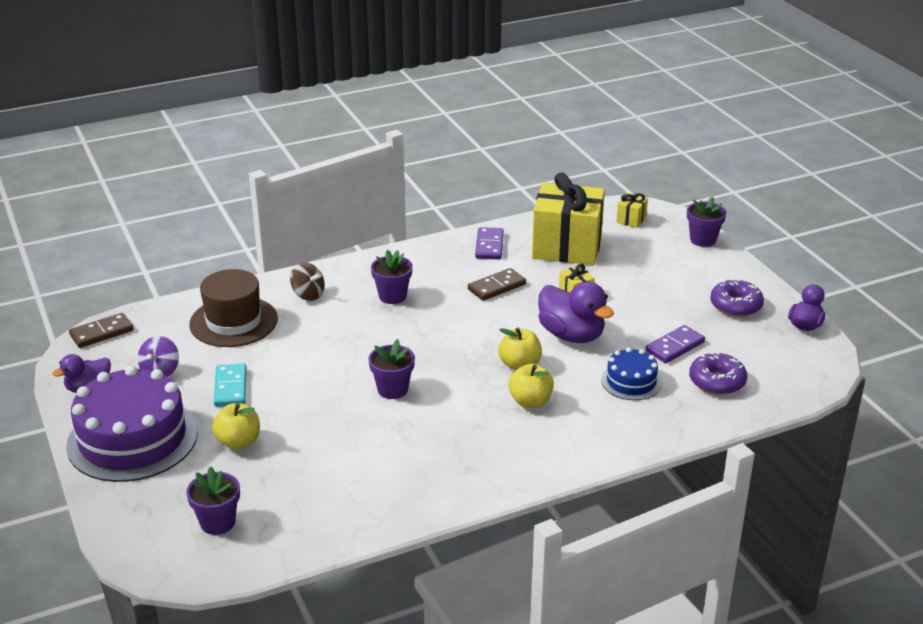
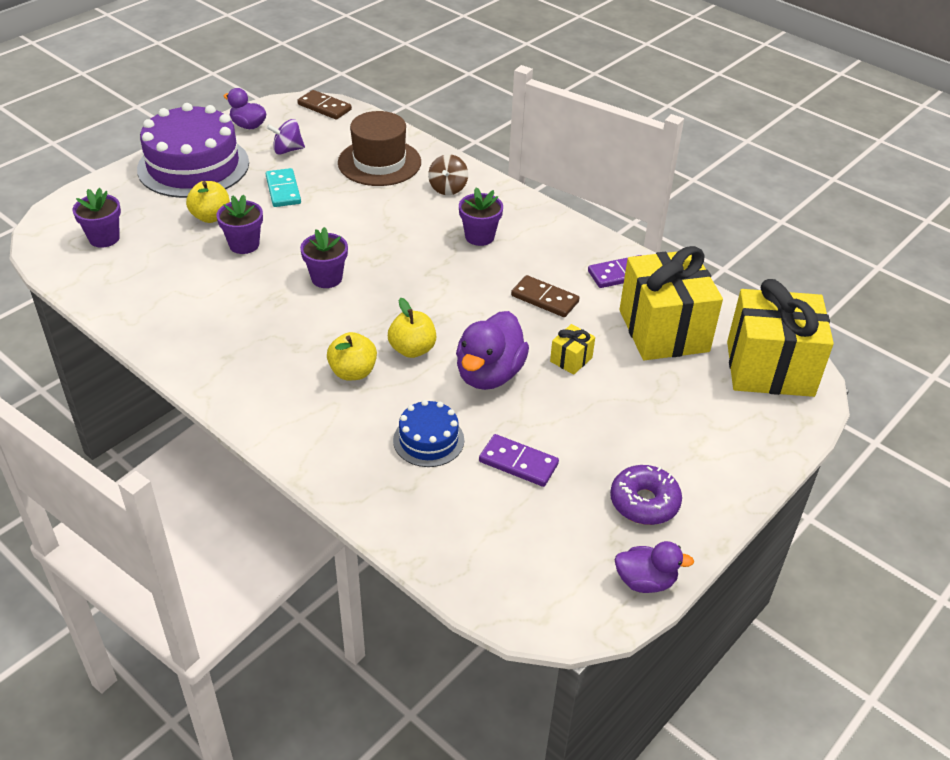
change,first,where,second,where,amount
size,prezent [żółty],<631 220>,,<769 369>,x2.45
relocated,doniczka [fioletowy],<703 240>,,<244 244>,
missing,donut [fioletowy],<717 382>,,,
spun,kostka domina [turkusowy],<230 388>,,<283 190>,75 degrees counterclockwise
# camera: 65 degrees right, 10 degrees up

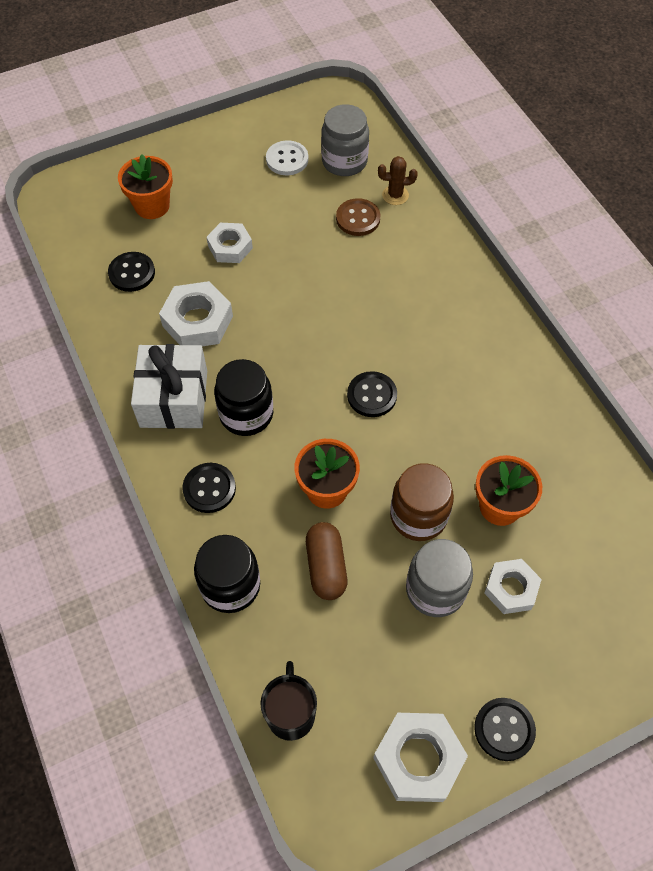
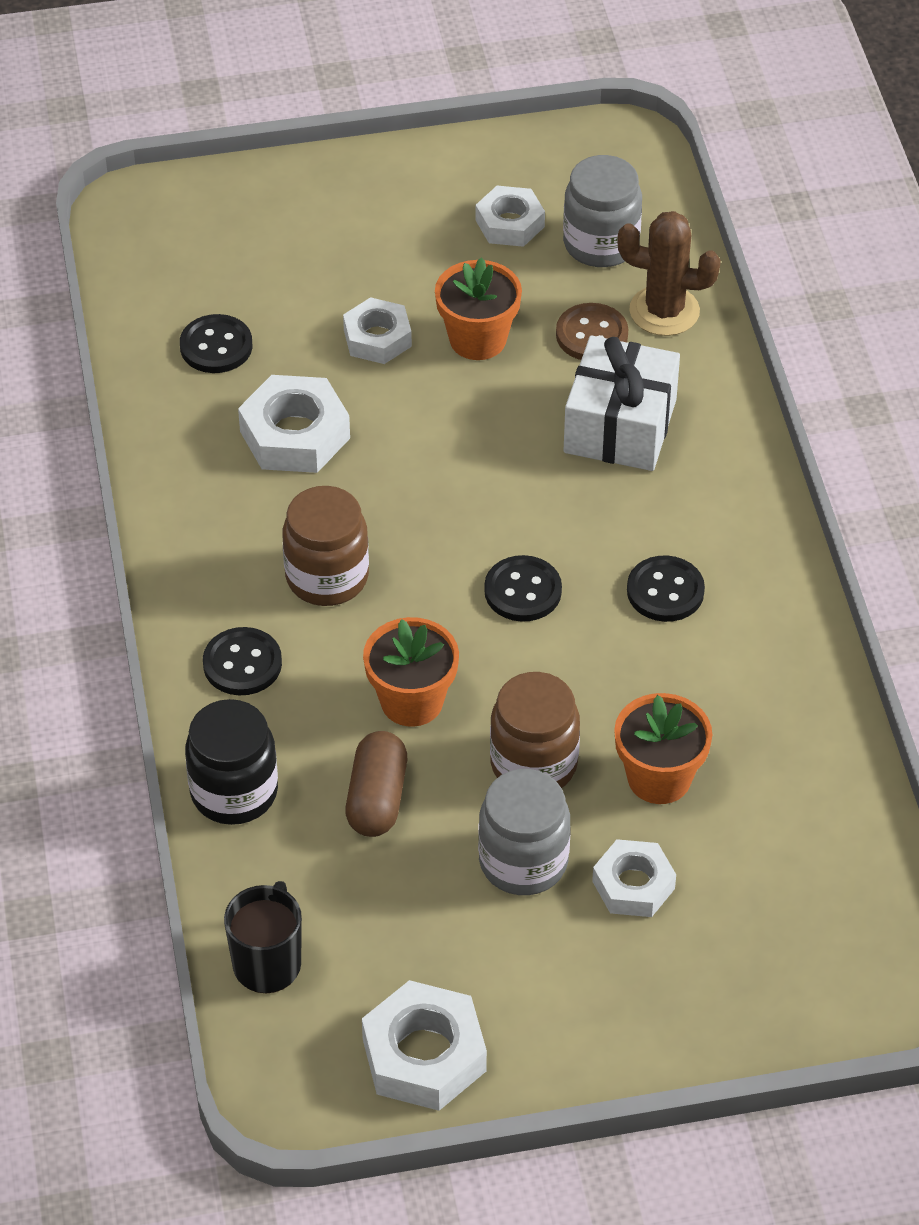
change,first,where,second,where,amount
exchanged,guzik [biały],<287 159>,nakrętka [biały],<510 223>,
relocated,doniczka [pomarańczowy],<152 206>,,<478 339>,
size,kaktus [brązowy],<395 195>,,<664 311>,x1.60
relocated,prezent [biały],<174 398>,,<620 426>,
colour,słoik [czarny],<246 414>,słoik [brązowy],<327 577>,
relocated,guzik [czarny],<504 729>,,<665 591>,
# camera: 15 degrees right, 10 degrees down

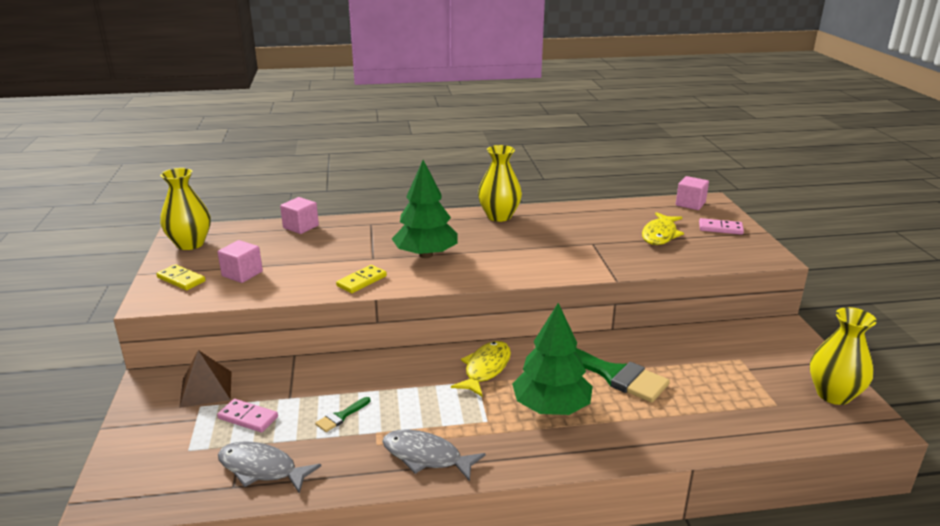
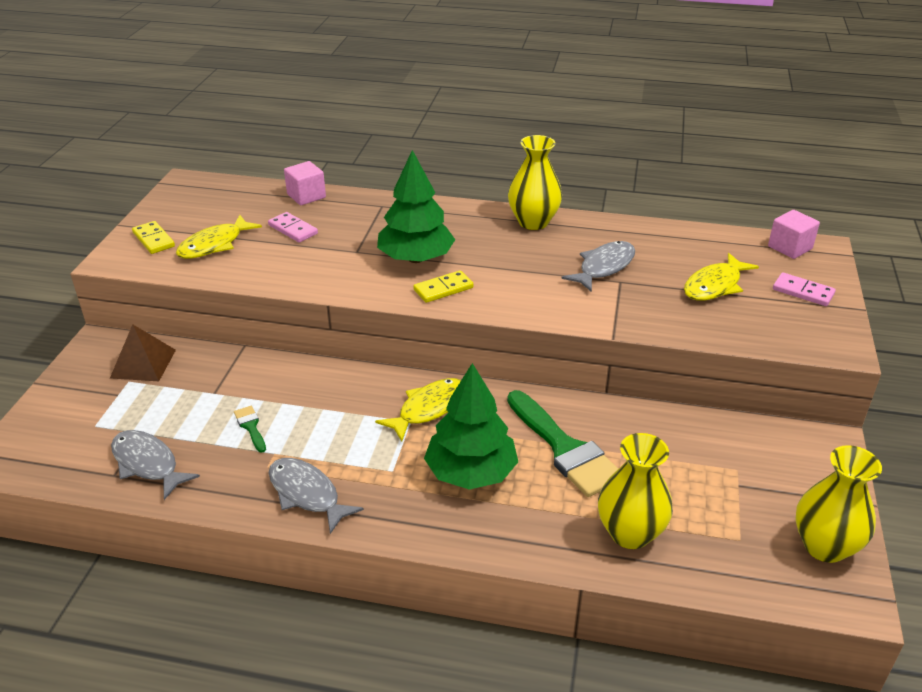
change,first,where,second,where,amount
relocated,wazon [żółty],<190 244>,,<630 533>,
exchanged,sześcian [różowy],<242 274>,ryba [żółty],<214 245>,
relocated,kostka domina [żółty],<361 281>,,<443 289>,
spun,pędzel [zielony],<341 416>,,<250 427>,90 degrees clockwise
relocated,kostka domina [różowy],<248 418>,,<293 229>,
appeared,,,ryba [szary],<604 267>,
# camera: 20 degrees right, 10 degrees up

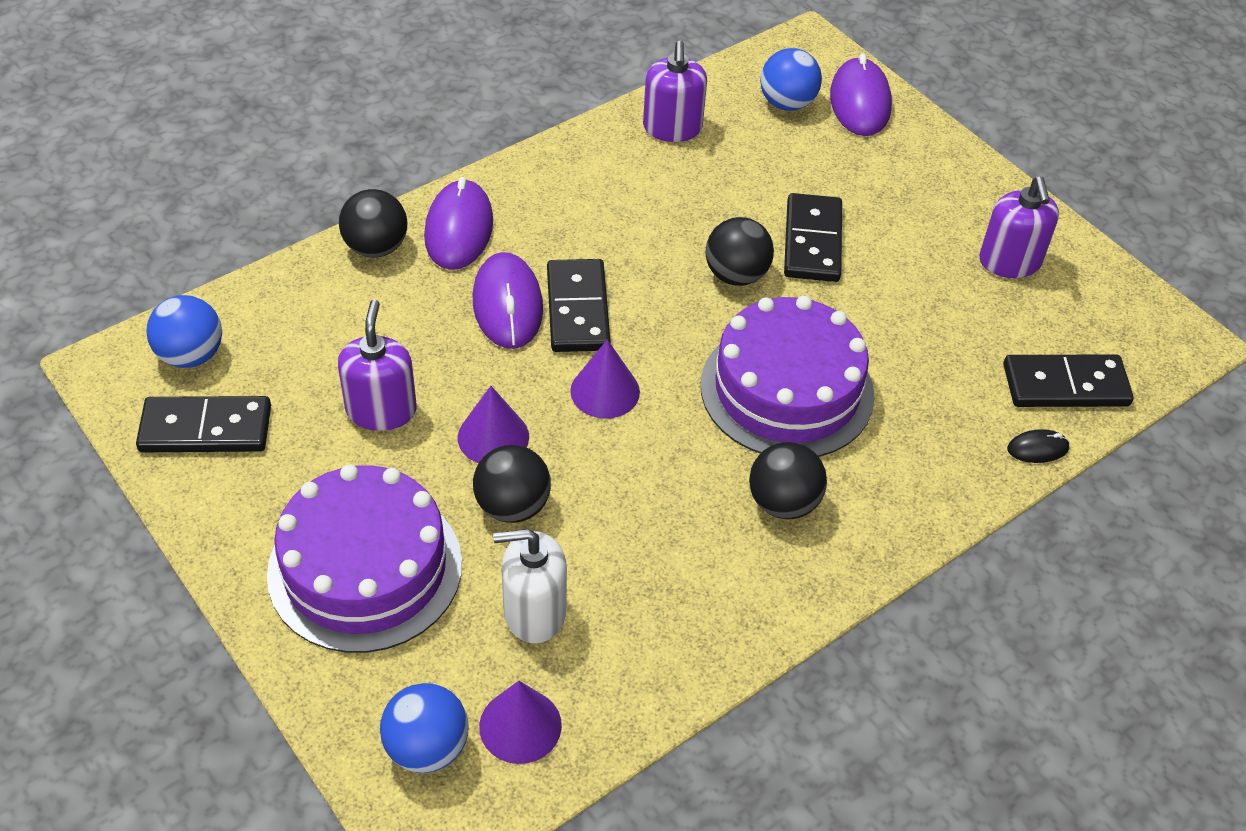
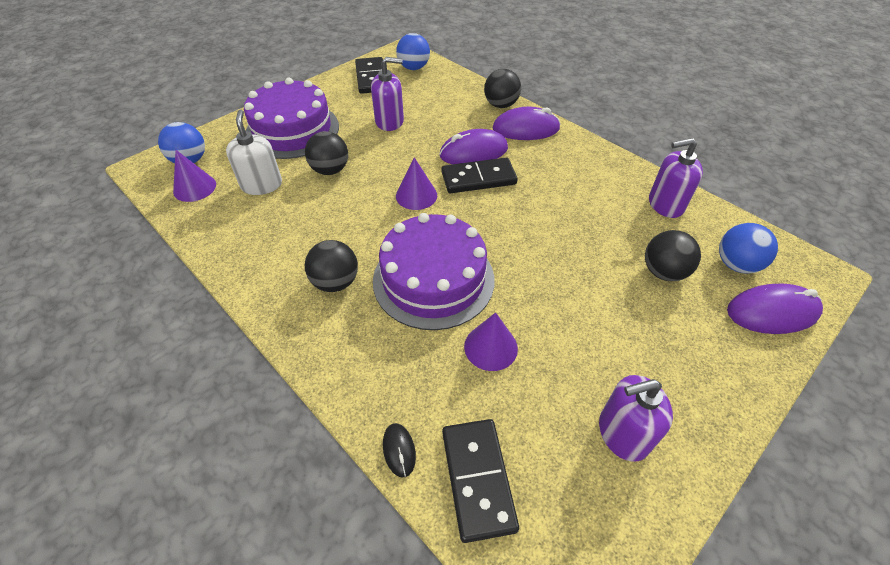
change,first,where,second,where,amount
missing,kostka domina [czarny],<812 241>,,,
relocated,piłka [czarny],<736 275>,,<663 272>,
relocated,stożek [fioletowy],<493 437>,,<490 347>,
# camera: 85 degrees right, 0 degrees up

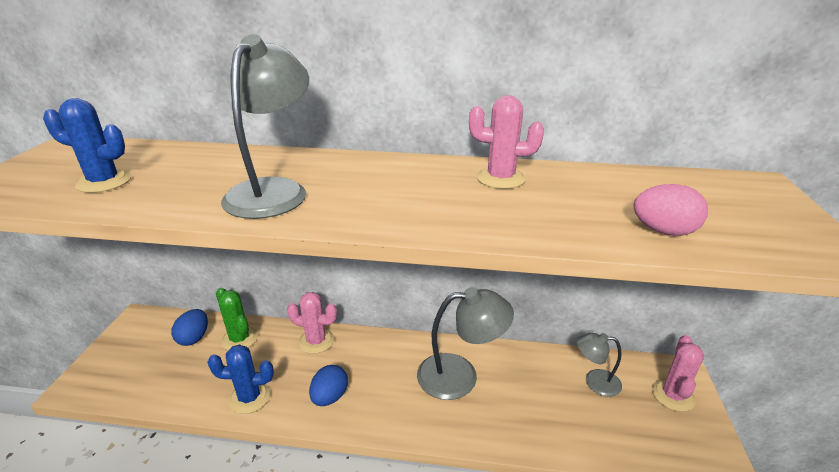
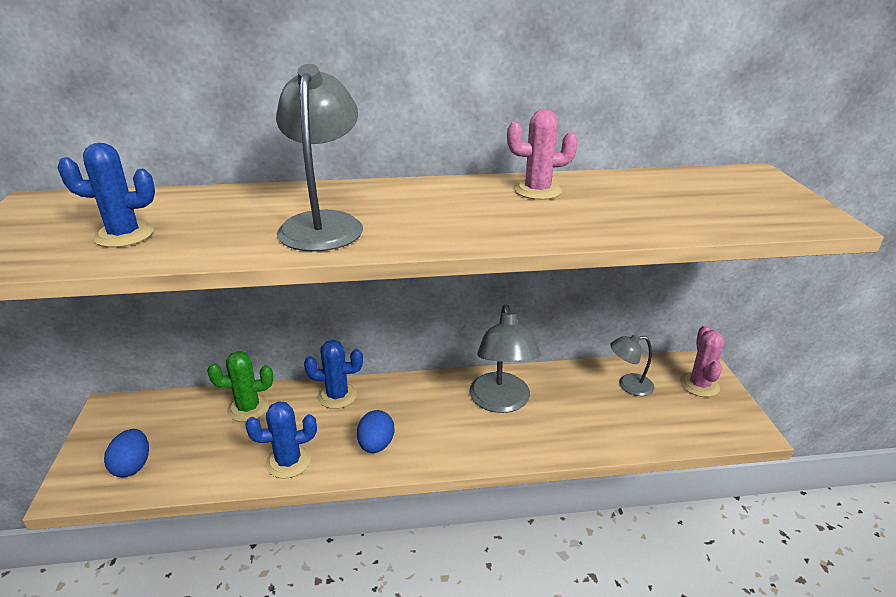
change,first,where,second,where,amount
missing,jajko [różowy],<663 231>,,,
spun,lampka [szary],<460 375>,,<501 402>,105 degrees clockwise
spun,kaktus [zielony],<239 339>,,<248 408>,45 degrees counterclockwise
colour,kaktus [różowy],<316 341>,kaktus [niebieski],<337 396>,
relocated,jajko [niebieski],<194 338>,,<132 466>,
# camera: 15 degrees left, 0 degrees up

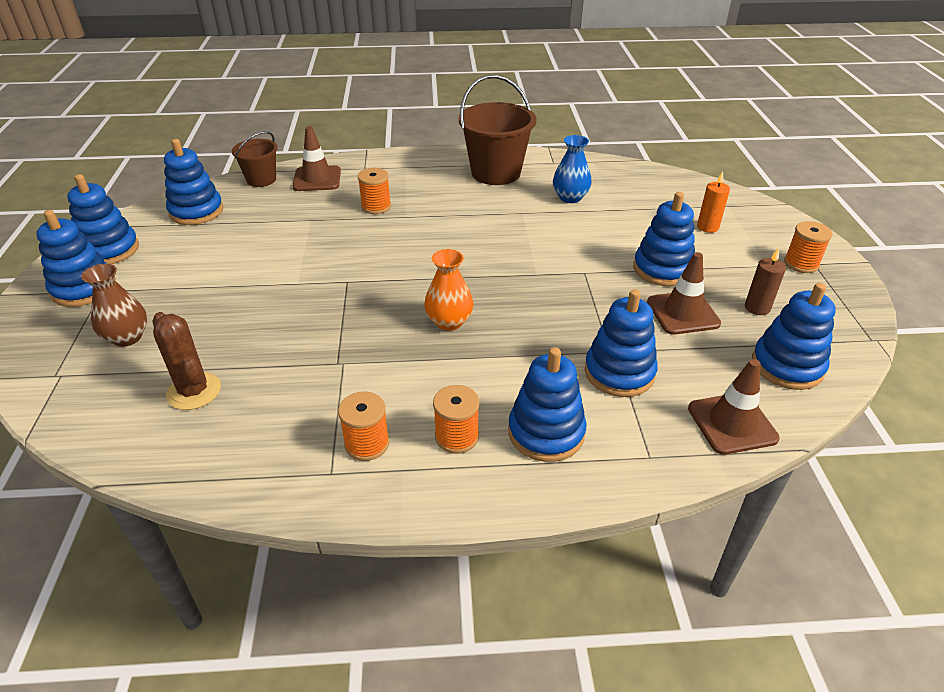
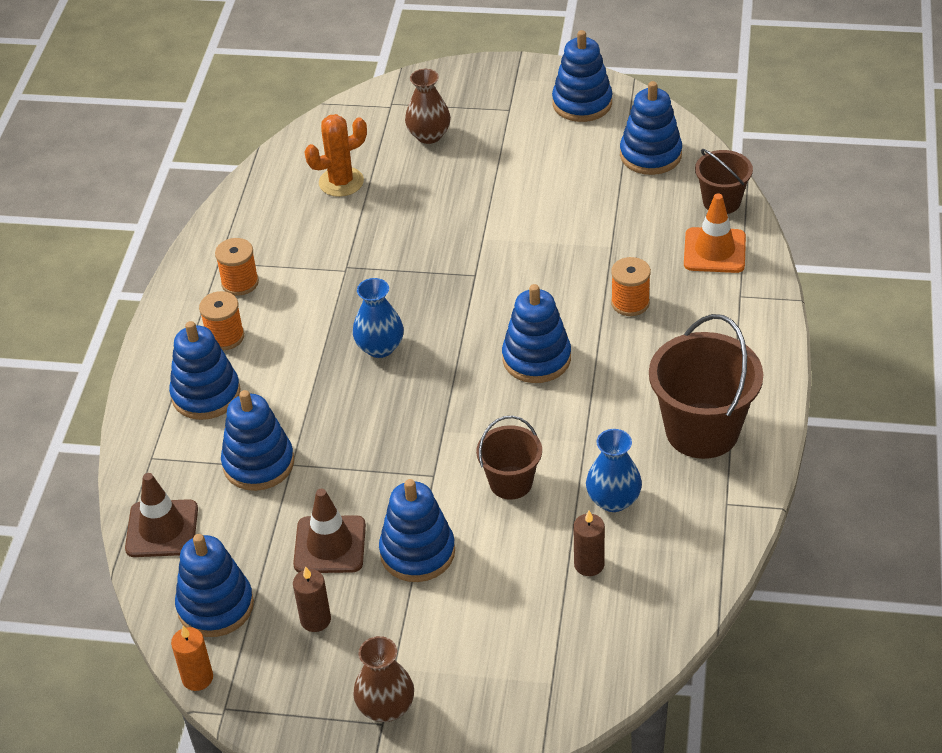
change,first,where,second,where,amount
colour,pachołek [brązowy],<317 179>,pachołek [pomarańczowy],<714 251>,
relocated,świeca [pomarańczowy],<707 227>,,<197 678>,
relocated,zabawka nakładanka [niebieski],<84 288>,,<536 358>,
exchanged,szpulka [pomarańczowy],<801 264>,wazon [brązowy],<386 707>,
colour,wazon [pomarańczowy],<449 322>,wazon [niebieski],<380 347>,
colour,kaktus [brązowy],<194 391>,kaktus [pomarańczowy],<341 182>,
appeared,,,wiadro [brązowy],<511 482>,
appeared,,,świeca [brązowy],<589 564>,
# camera: 105 degrees right, 5 degrees up

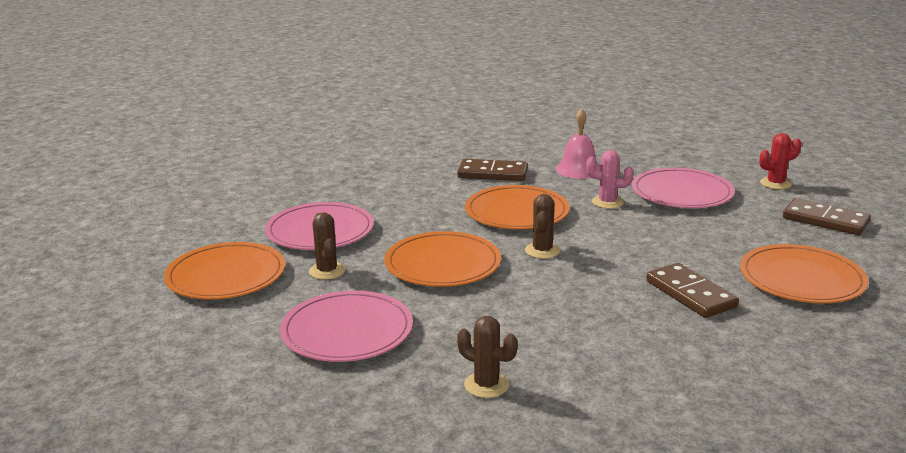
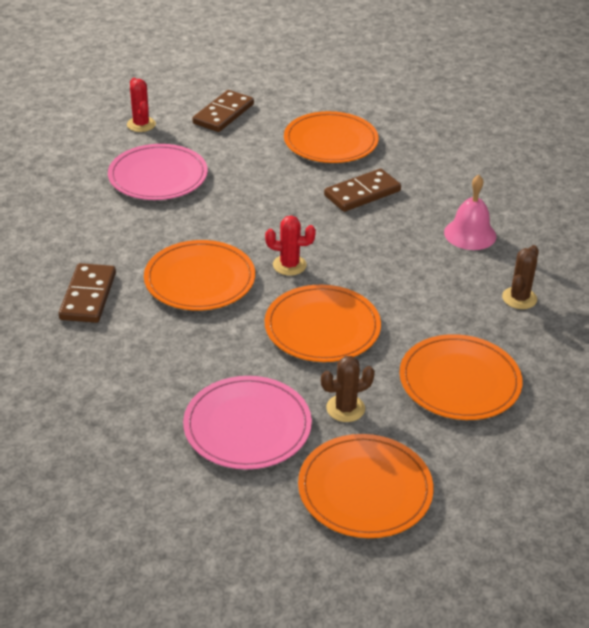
change,first,where,second,where,amount
relocated,dzwonek [różowy],<578 169>,,<470 234>,
missing,kaktus [różowy],<607 202>,,,
colour,kaktus [brązowy],<542 251>,kaktus [czerwony],<289 265>,
colour,talerz [różowy],<347 331>,talerz [pomarańczowy],<459 381>,
# camera: 95 degrees left, 15 degrees up

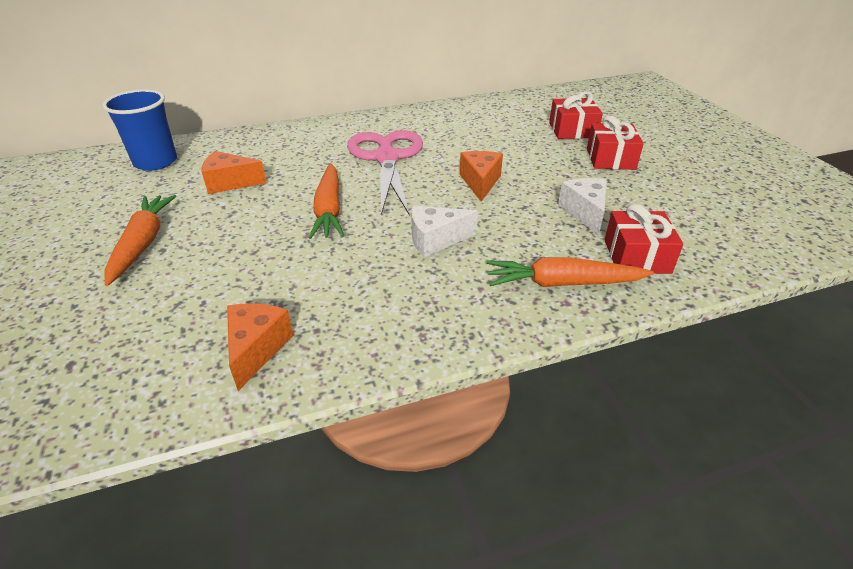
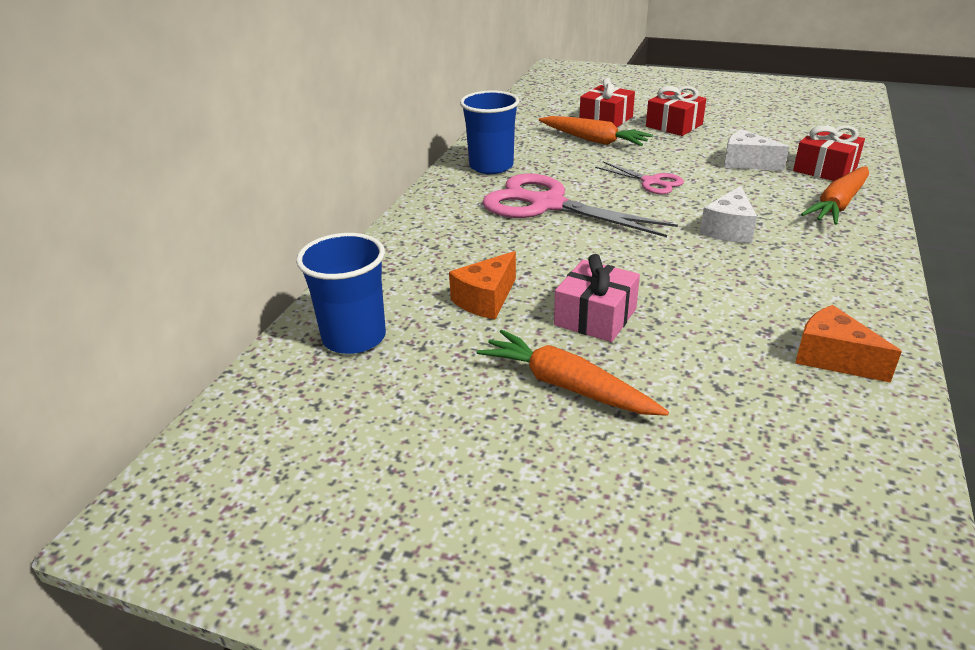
change,first,where,second,where,amount
exchanged,ser [pomarańczowy],<480 182>,nożyczki [różowy],<651 182>,
relocated,marchewka [pomarańczowy],<329 210>,,<593 140>,
appeared,,,szklanka [niebieski],<491 166>,
appeared,,,prezent [różowy],<595 317>,
# camera: 50 degrees left, 5 degrees down

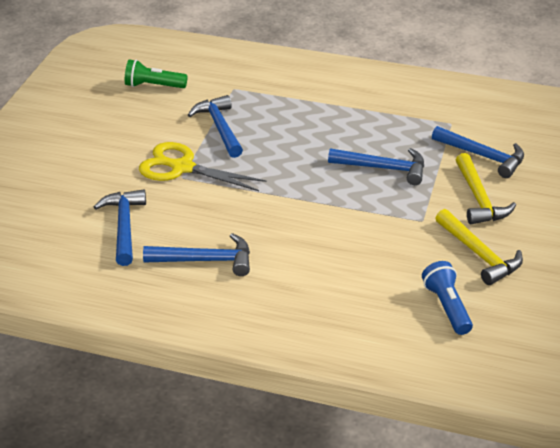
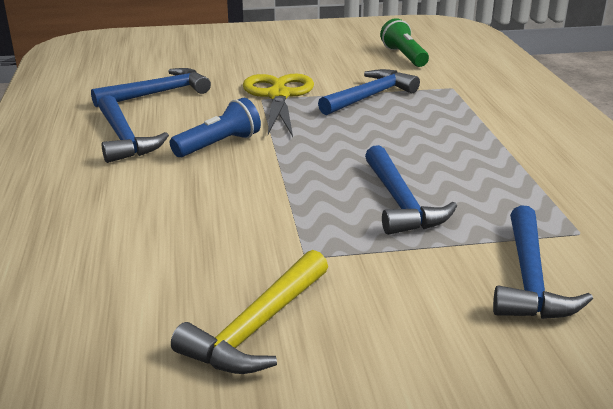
change,first,where,second,where,amount
missing,młotek [żółty],<479 199>,,,
relocated,latarka [niebieski],<447 307>,,<219 145>,
# camera: 65 degrees right, 10 degrees down

